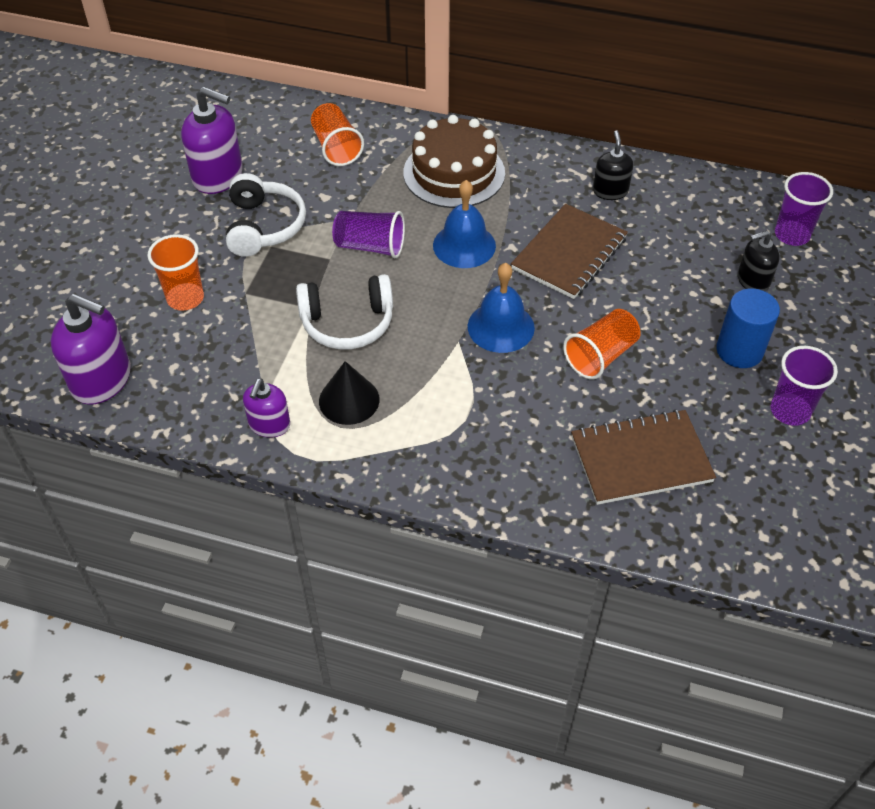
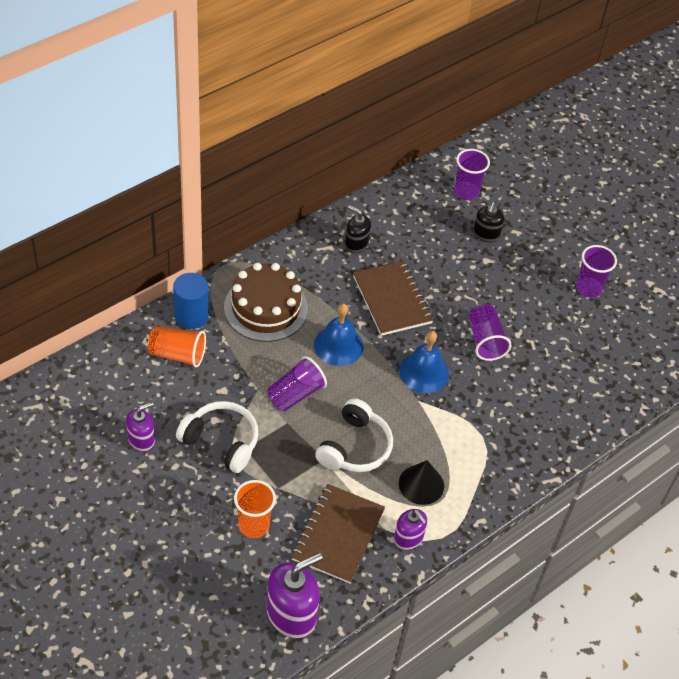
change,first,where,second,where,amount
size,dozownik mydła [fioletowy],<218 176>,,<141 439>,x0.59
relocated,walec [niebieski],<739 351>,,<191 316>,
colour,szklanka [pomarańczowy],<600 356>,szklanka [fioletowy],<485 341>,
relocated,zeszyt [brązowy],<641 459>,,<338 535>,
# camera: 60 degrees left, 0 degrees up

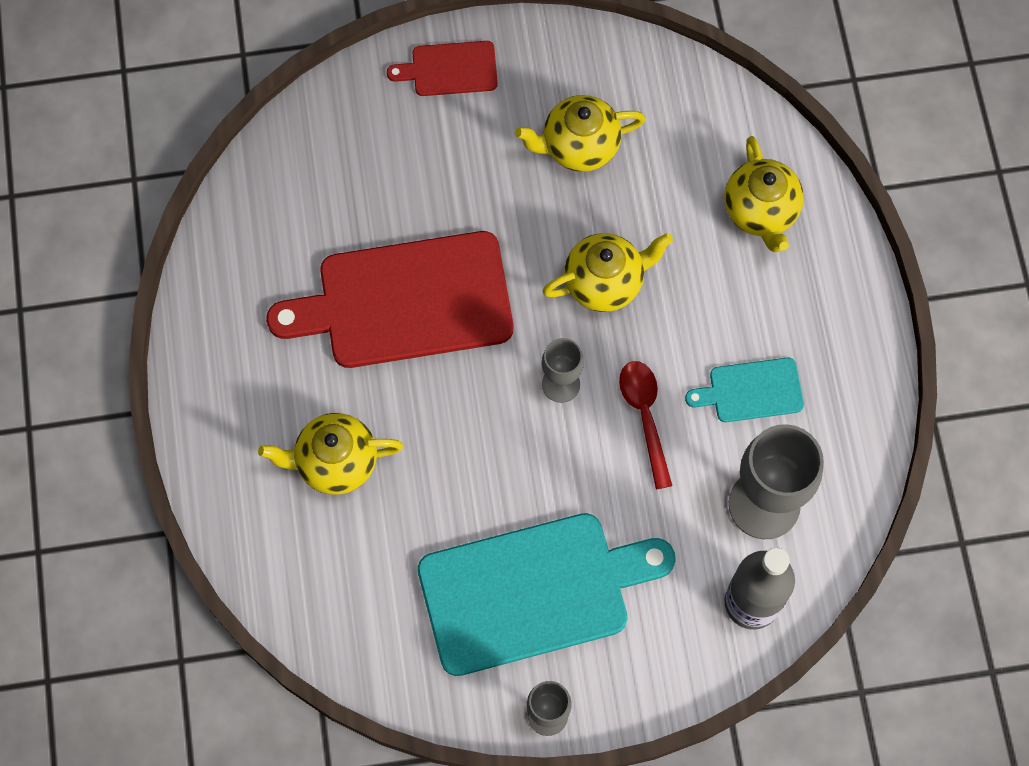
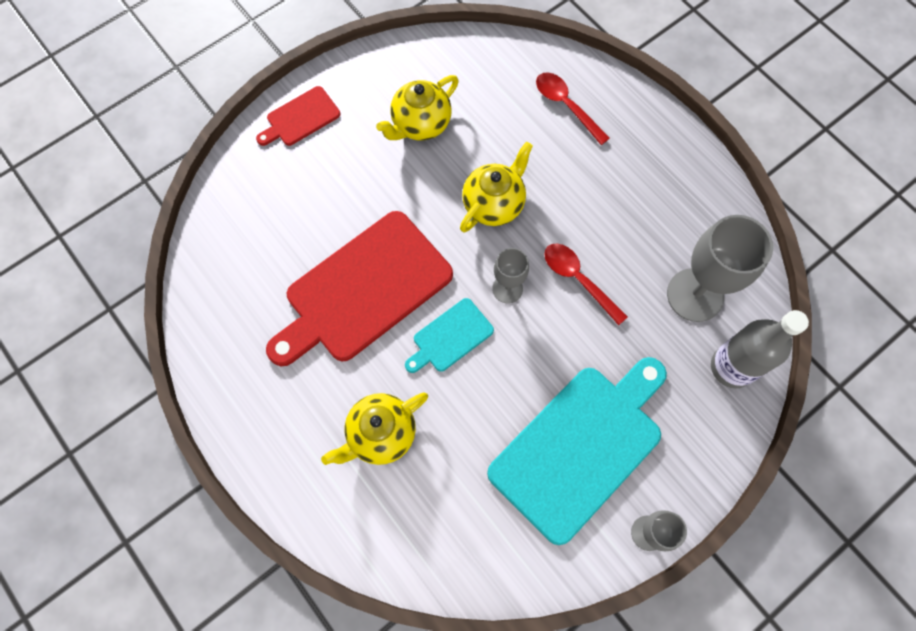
change,first,where,second,where,amount
exchanged,imbryk [żółty],<760 212>,łyżka [czerwony],<566 106>,
relocated,deska do krojenia [turkusowy],<751 391>,,<450 337>,
# camera: 30 degrees left, 0 degrees up

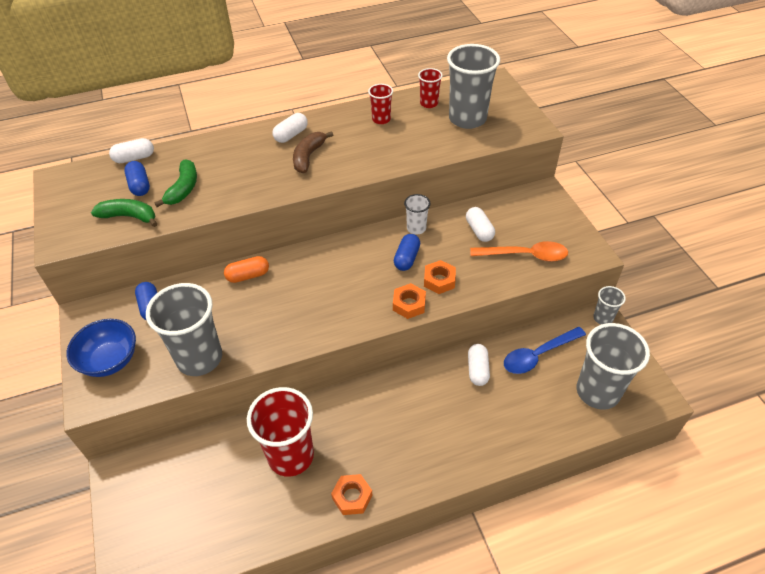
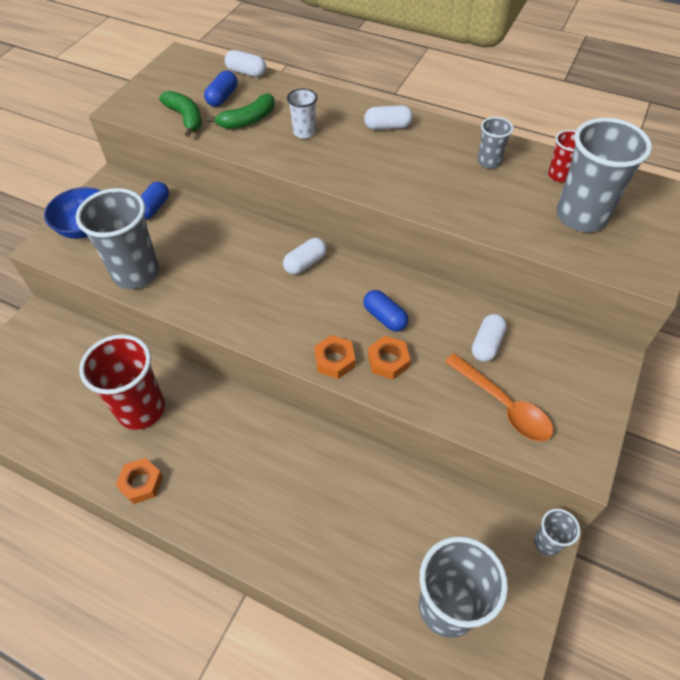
change,first,where,second,where,amount
colour,szklanka [czerwony],<381 119>,szklanka [szary],<489 162>,
missing,banan [brązowy],<308 157>,,,
relocated,szklanka [biały],<416 228>,,<304 132>,
spun,kapsułka [niebieski],<407 258>,,<385 317>,75 degrees clockwise
missing,kapsułka [pomarańczowy],<248 275>,,,
missing,łyżka [niebieski],<538 355>,,,
relocated,kapsułka [biały],<477 370>,,<305 263>,
# camera: 45 degrees right, 5 degrees up

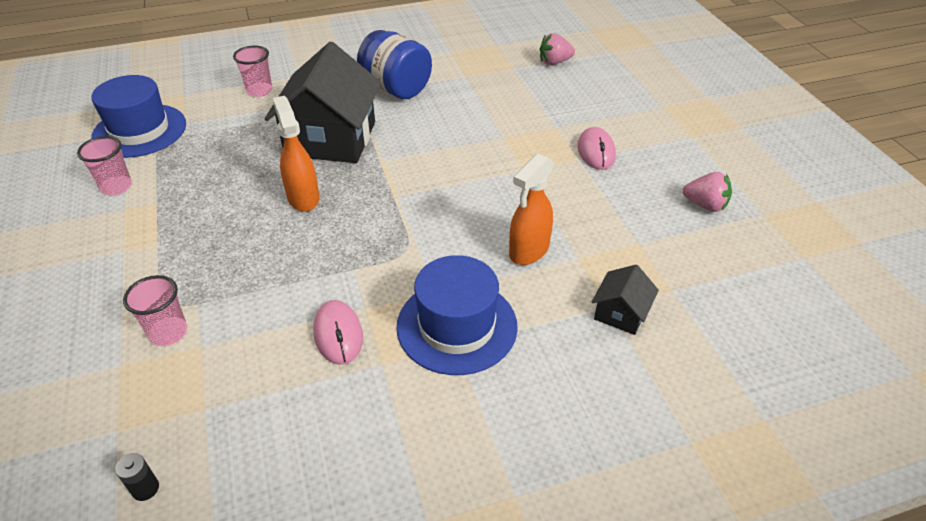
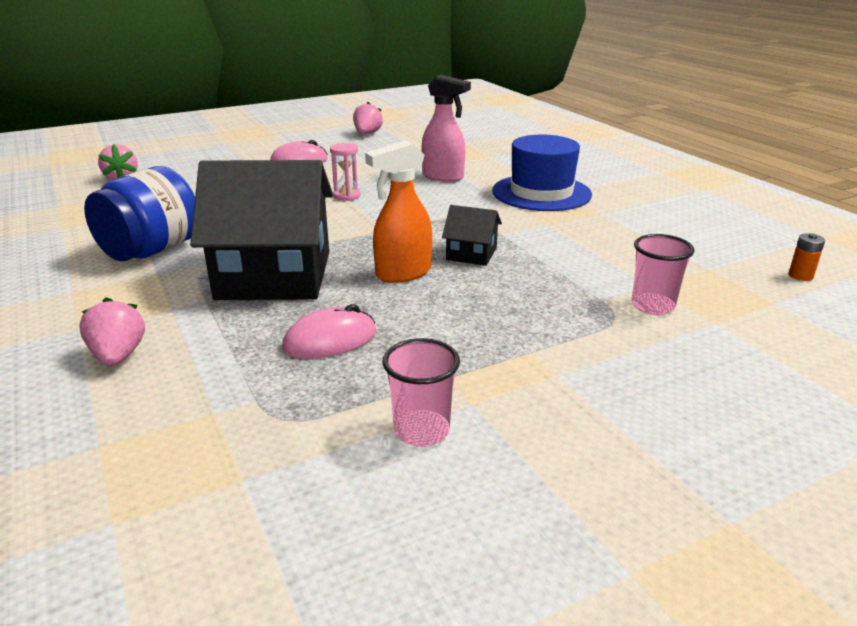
change,first,where,second,where,amount
exchanged,szklanka [różowy],<259 91>,truskawka [różowy],<118 356>,
missing,kapelusz [niebieski],<139 130>,,,
colour,spryskiwacz [pomarańczowy],<528 251>,spryskiwacz [różowy],<443 177>,
relocated,domek [czarny],<621 313>,,<471 254>,
relocated,myszka [różowy],<338 334>,,<330 340>,
colour,bateria [czarny],<145 488>,bateria [pomarańczowy],<800 276>,
appeared,,,klepsydra [różowy],<346 196>,
# camera: 100 degrees left, 15 degrees down

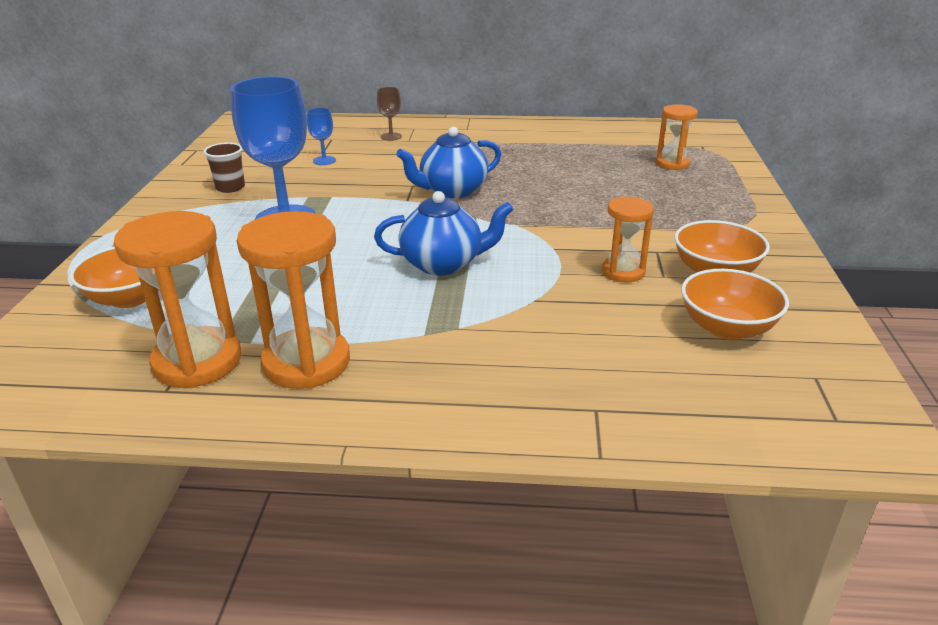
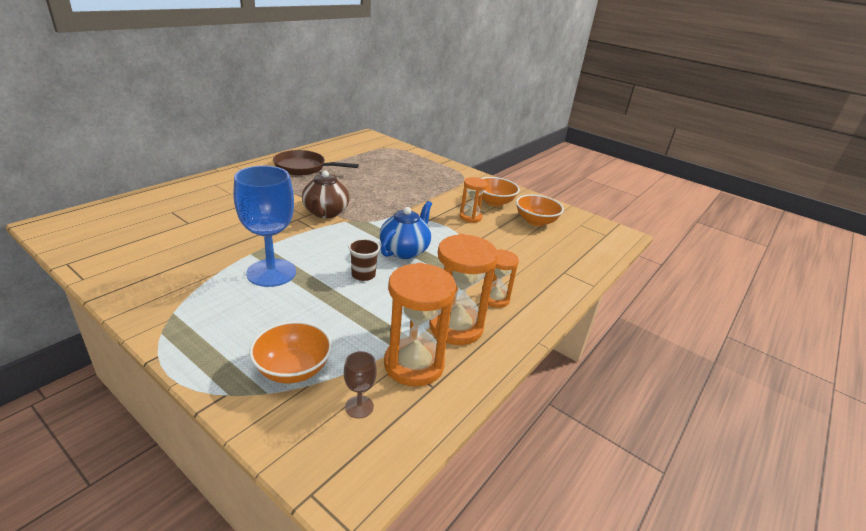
change,first,where,second,where,amount
relocated,kielich [brązowy],<391 136>,,<359 407>,
relocated,klepsydra [pomarańczowy],<672 164>,,<495 299>,
missing,kielich [niebieski],<324 160>,,,
colour,imbryk [niebieski],<452 191>,imbryk [brązowy],<325 213>,
relocated,szklanka [brązowy],<230 188>,,<363 275>,
appeared,,,patelnia [brązowy],<304 168>,
# camera: 60 degrees left, 0 degrees up

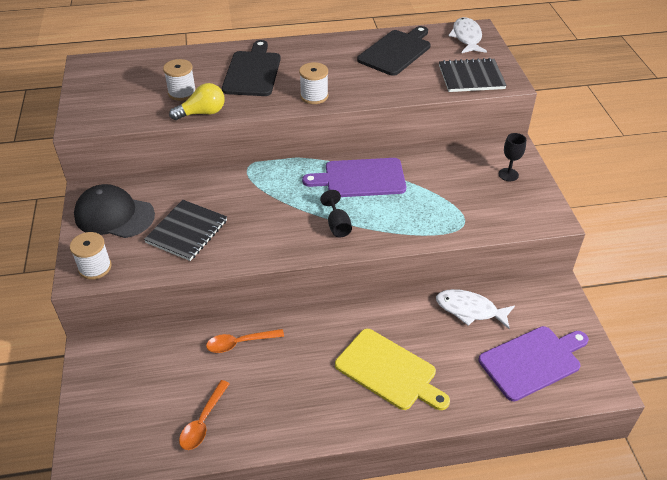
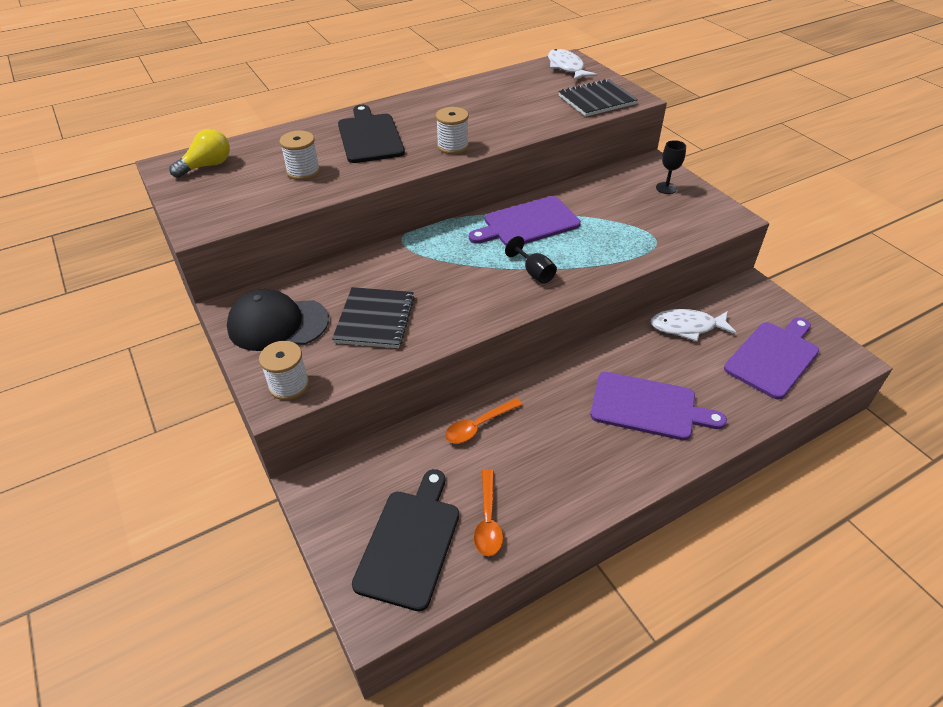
change,first,where,second,where,amount
relocated,deska do krojenia [czarny],<396 51>,,<410 543>,
relocated,żarówka [żółty],<202 113>,,<207 166>,
colour,deska do krojenia [żółty],<389 371>,deska do krojenia [fioletowy],<648 407>,
# camera: 20 degrees left, 0 degrees up

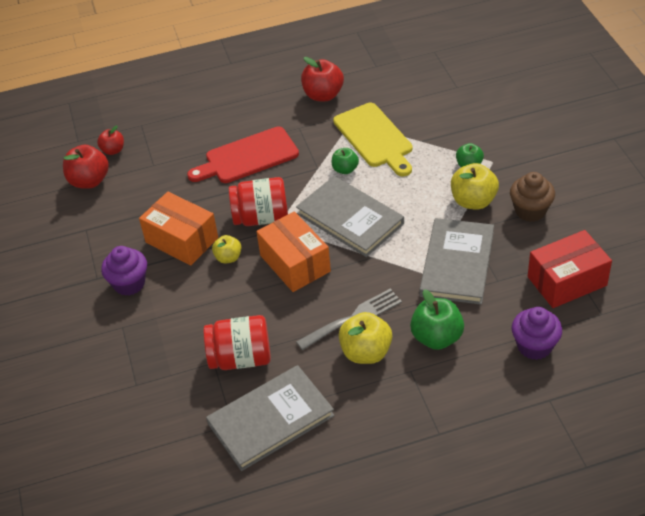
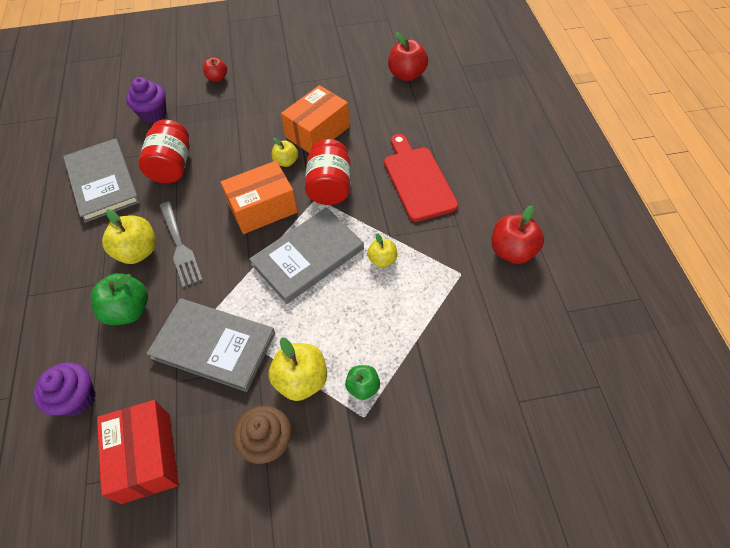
change,first,where,second,where,amount
missing,deska do krojenia [żółty],<374 138>,,,
relocated,jabłko [czerwony],<113 150>,,<217 78>,
colour,jabłko [zielony],<345 169>,jabłko [żółty],<382 260>,
relocated,muffinka [fioletowy],<129 283>,,<153 114>,
# camera: 95 degrees right, 10 degrees up

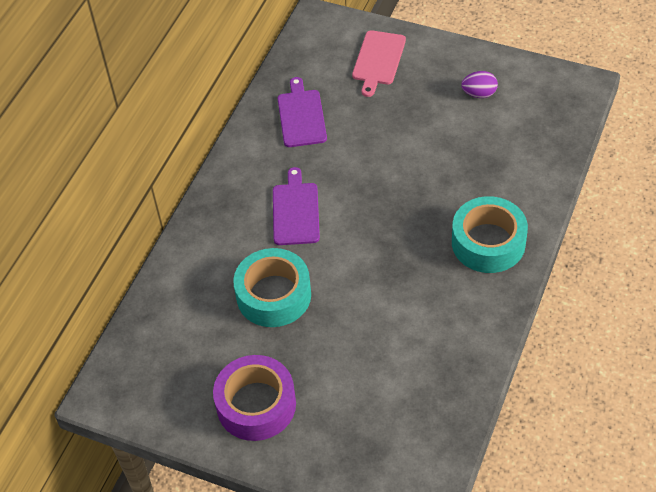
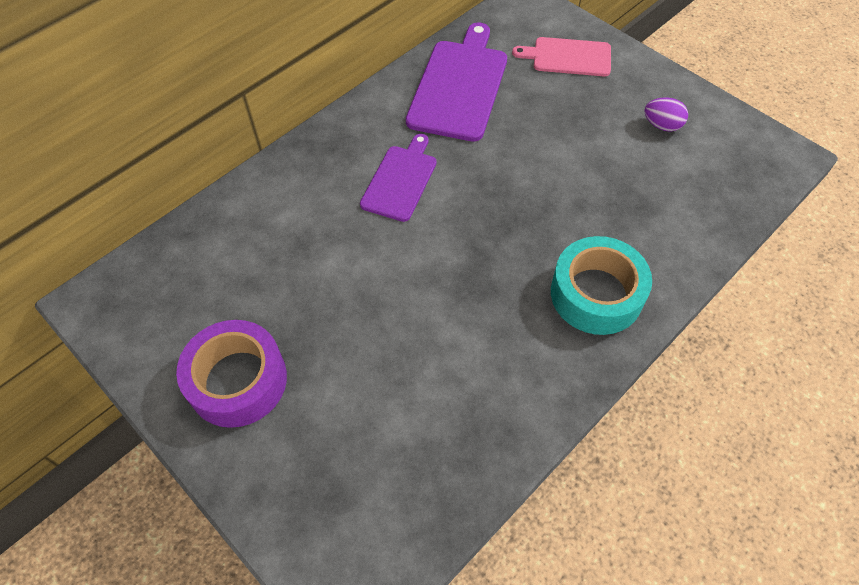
change,first,where,second,where,amount
spun,deska do krojenia [różowy],<378 60>,,<568 57>,60 degrees clockwise
size,deska do krojenia [fioletowy],<301 116>,,<459 86>,x1.61
missing,taśma klejąca [turkusowy],<273 295>,,,
# camera: 20 degrees right, 5 degrees up

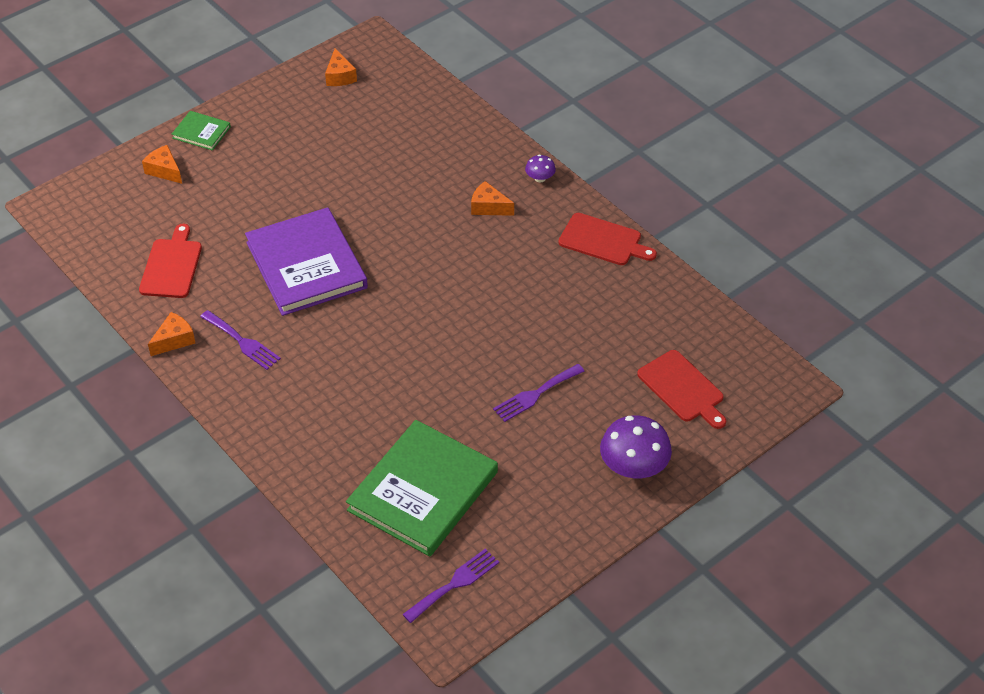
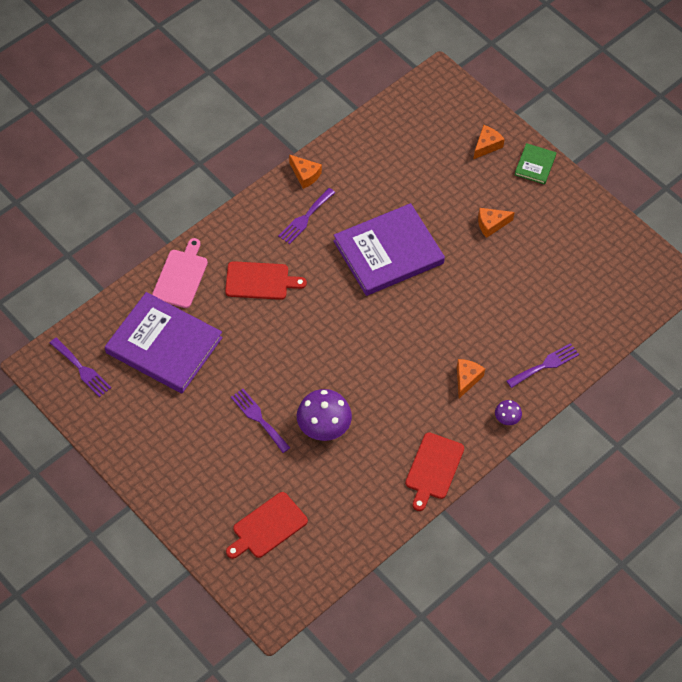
change,first,where,second,where,amount
relocated,ser [pomarańczowy],<340 76>,,<491 224>,
relocated,deska do krojenia [czerwony],<171 266>,,<260 281>,
relocated,grzyb [fioletowy],<633 467>,,<323 426>,
colour,książka [zielony],<423 491>,książka [fioletowy],<164 345>,
appeared,,,deska do krojenia [różowy],<181 276>,
appeared,,,widelec [fioletowy],<545 365>,
# camera: 85 degrees right, 10 degrees up

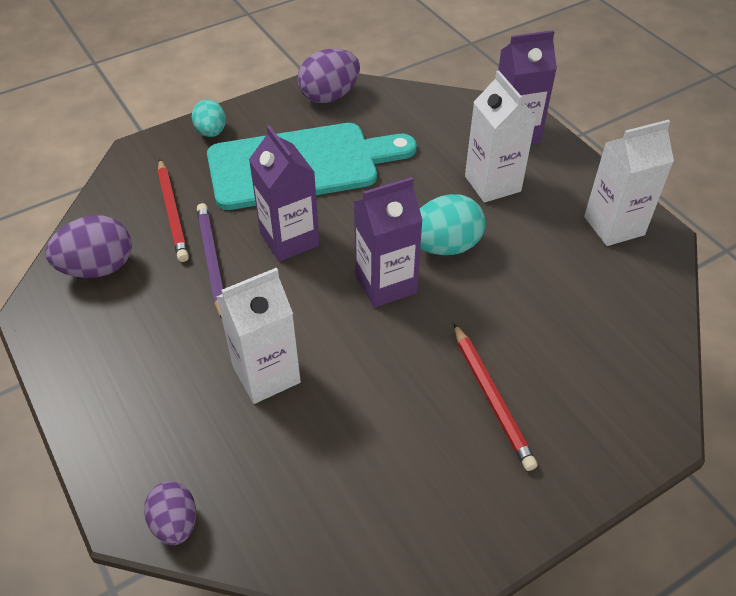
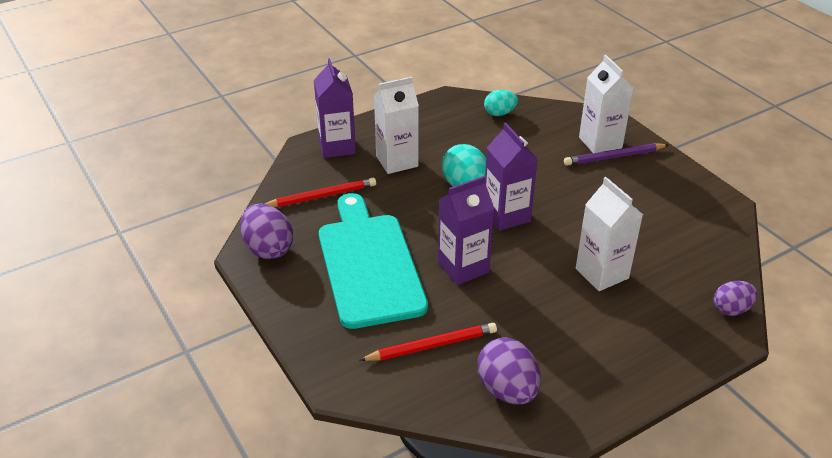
change,first,where,second,where,amount
relocated,jajko [turkusowy],<211 132>,,<499 113>,
relocated,karton mleka [biały],<614 226>,,<600 143>,
relocated,ołówek [fioletowy],<212 261>,,<614 157>,
relocated,ołówek [czerwony],<491 398>,,<321 196>,
# camera: 90 degrees left, 10 degrees down

